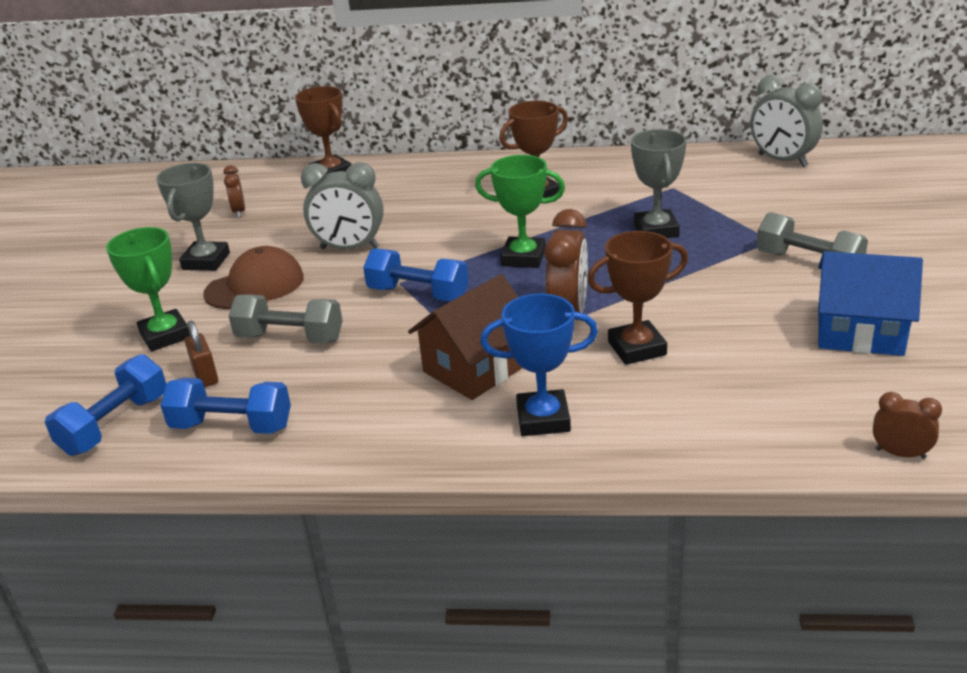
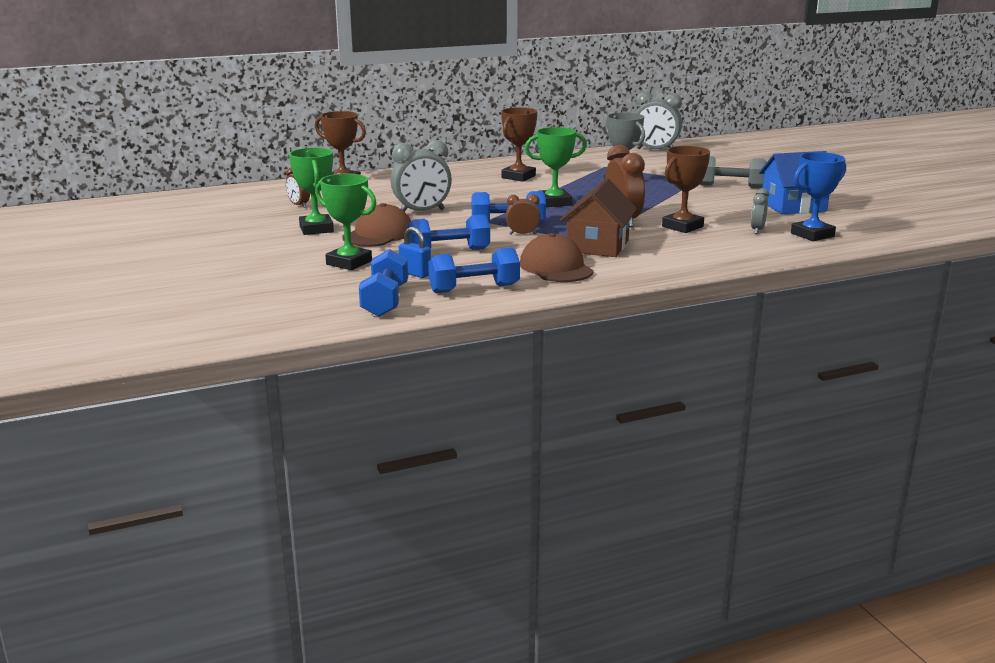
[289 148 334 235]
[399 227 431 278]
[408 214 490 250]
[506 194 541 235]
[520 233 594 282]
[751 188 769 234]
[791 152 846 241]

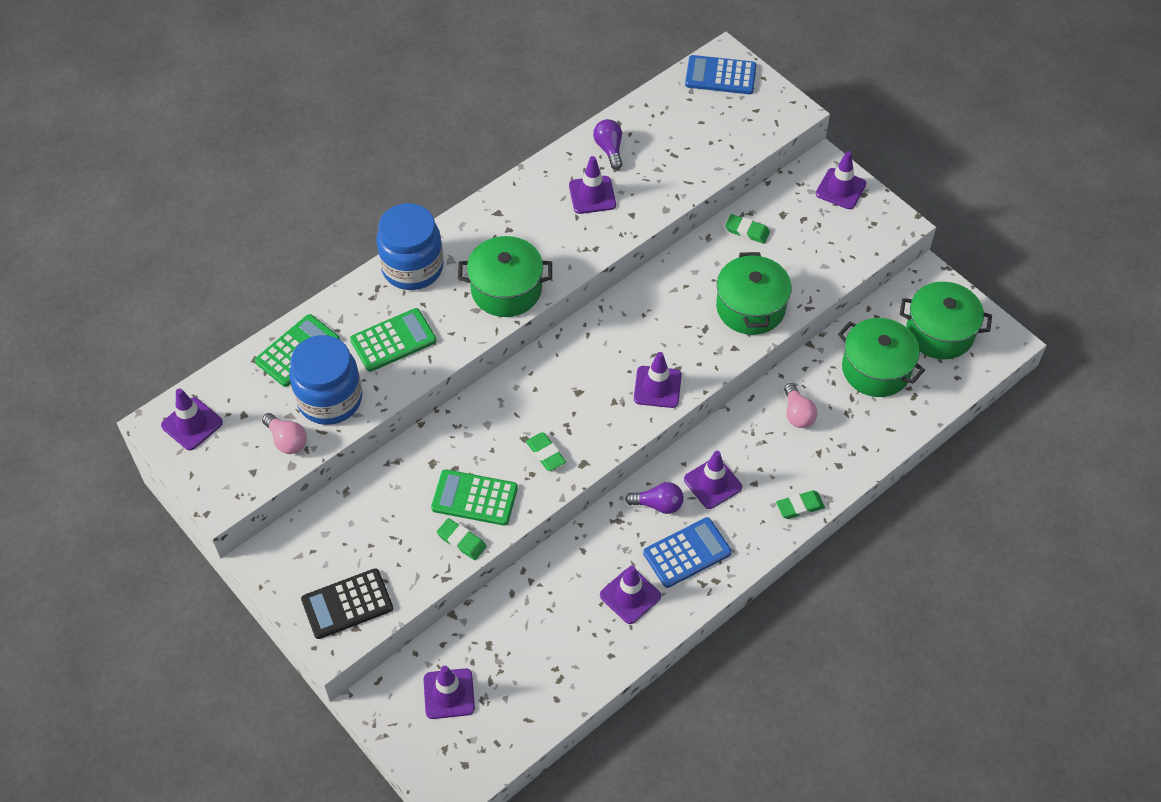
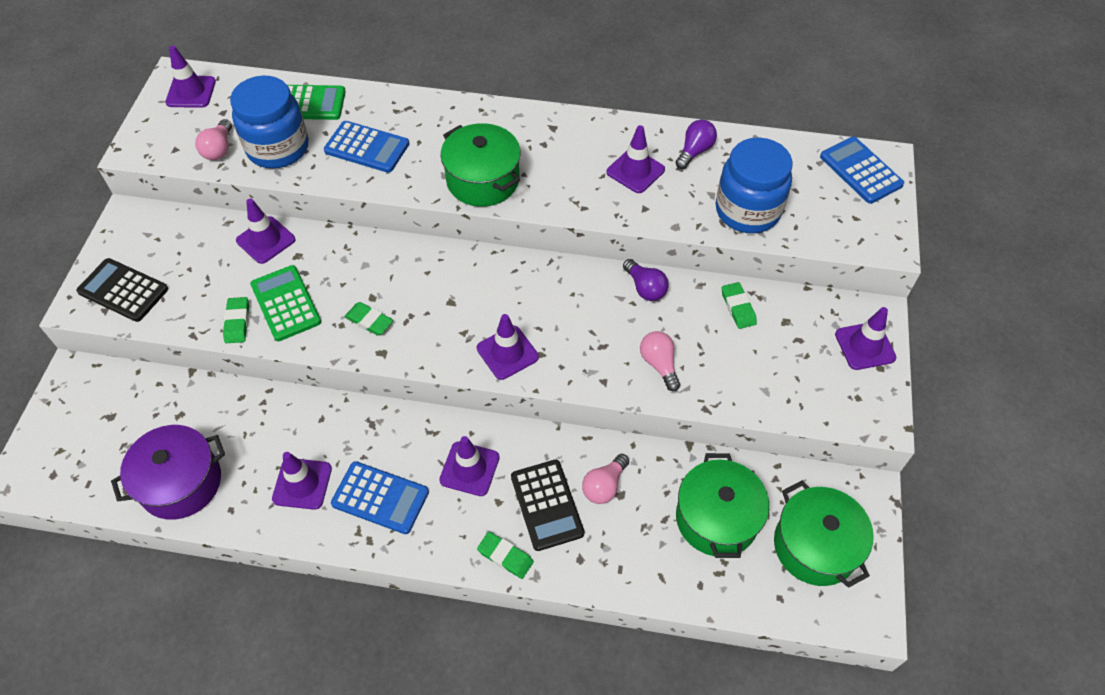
[111 425 225 519]
[236 199 295 264]
[324 121 409 173]
[344 302 393 336]
[511 460 584 551]
[623 259 669 301]
[640 331 680 391]
[716 138 793 233]

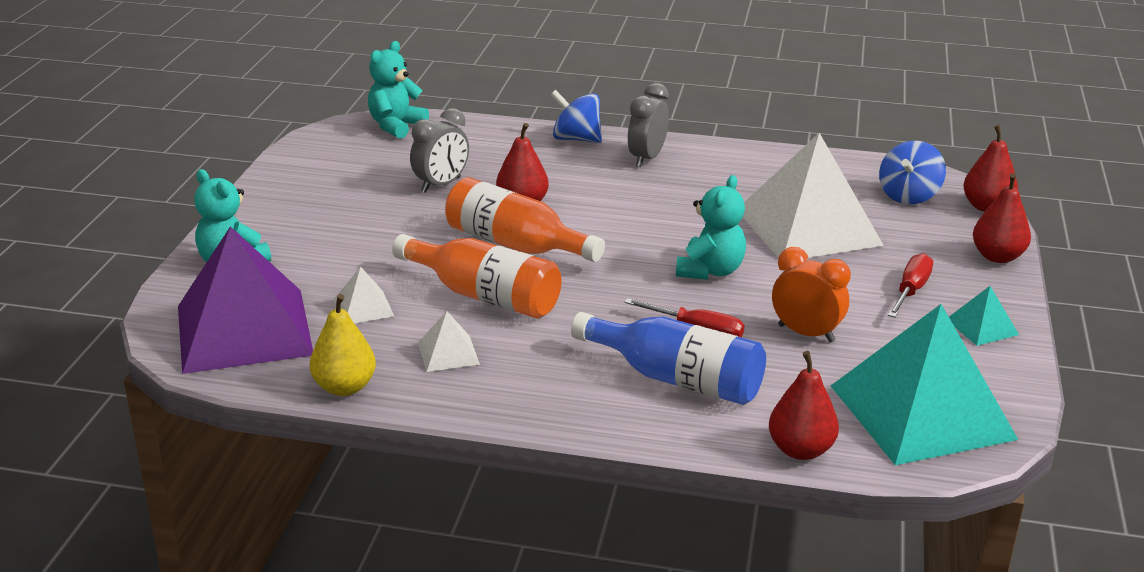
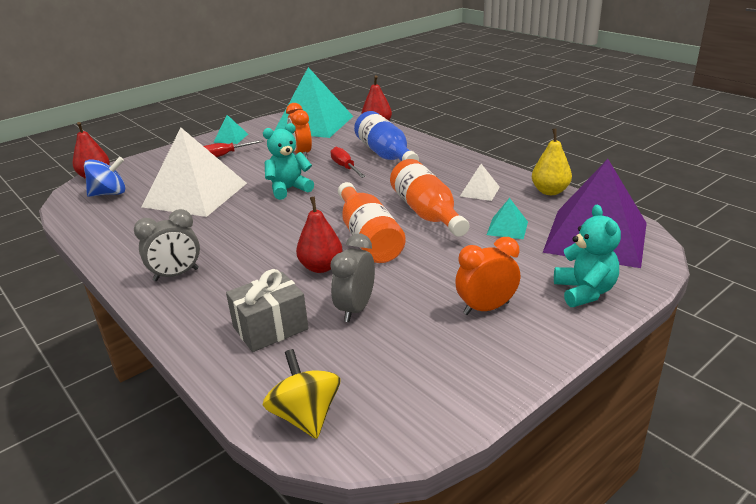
[226 269 308 352]
[263 349 340 439]
[330 234 375 322]
[455 237 520 315]
[487 198 528 239]
[551 90 602 143] (first image)
[973 173 1031 263] (first image)

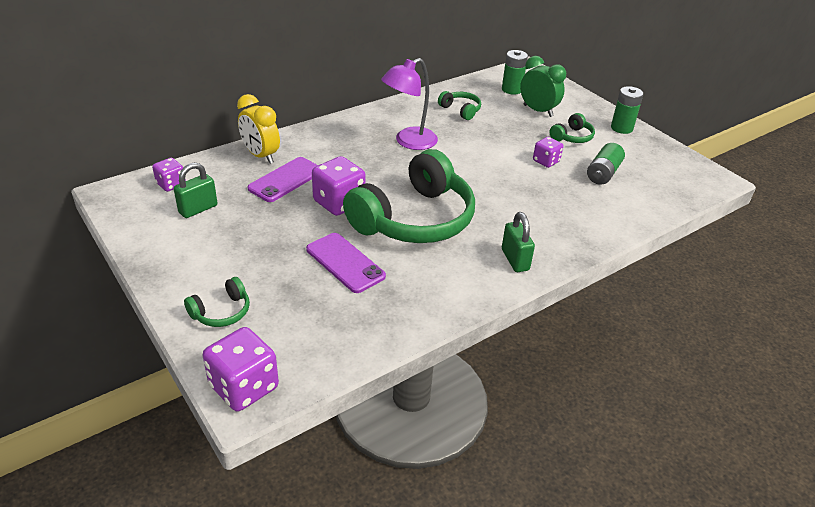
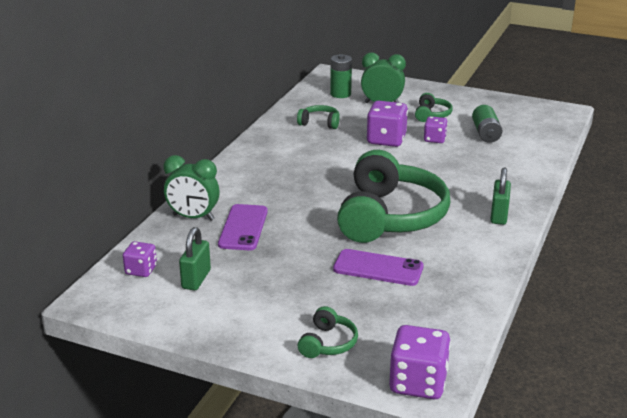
[163 155 219 221]
[366 101 408 147]
[490 168 511 225]
[381 58 438 150] (first image)
[611 86 643 134] (first image)

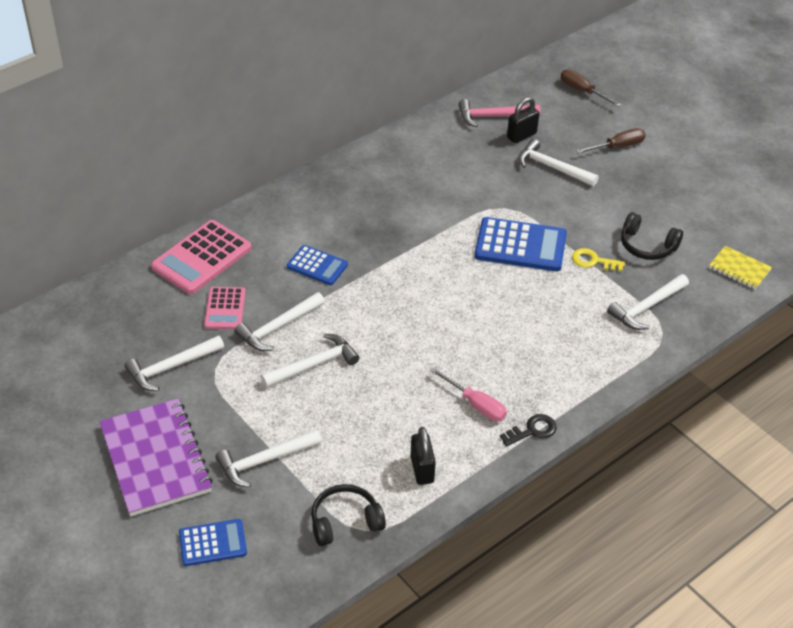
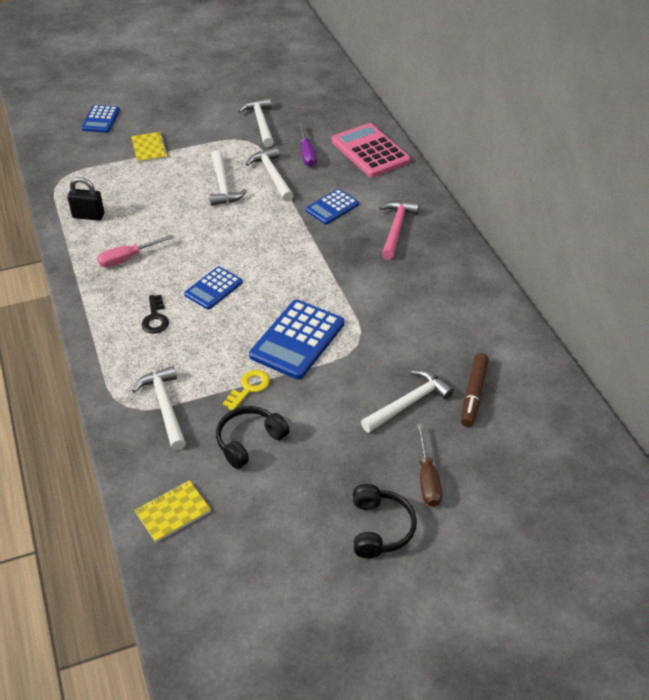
[131 132 168 163]
[141 295 169 334]
[184 266 243 310]
[298 123 317 167]
[353 484 417 558]
[379 201 419 260]
[461 353 489 427]
[99 398 213 516] (first image)
[561 69 621 107] (first image)

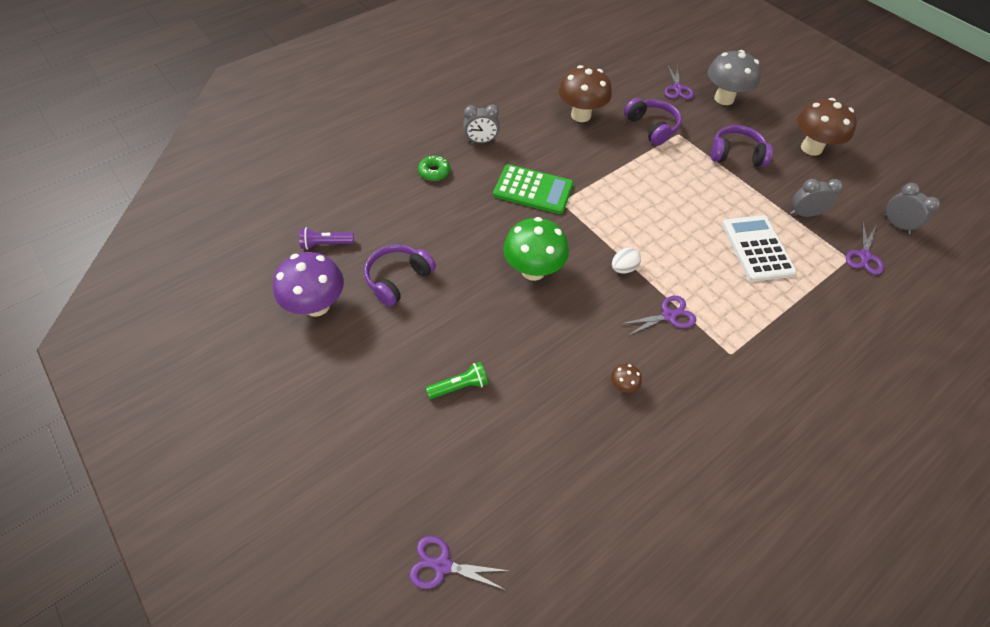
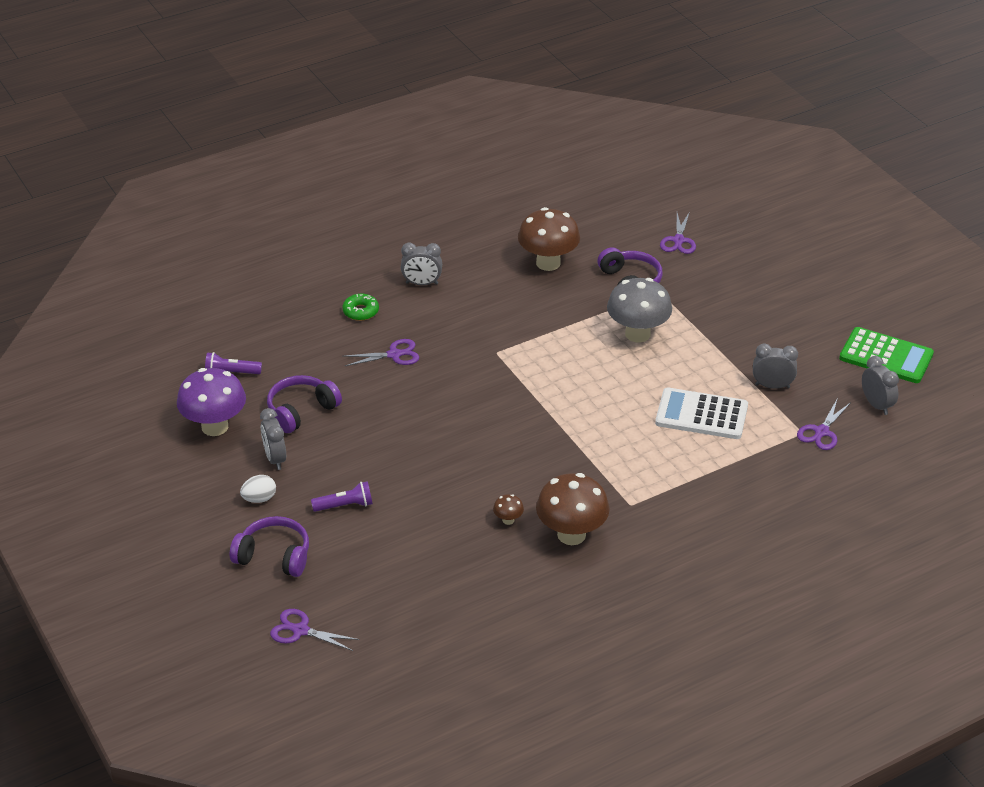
[230 516 309 577]
[240 475 276 503]
[260 408 286 470]
[311 481 373 512]
[342 339 419 366]
[536 473 610 545]
[607 278 672 343]
[655 387 748 439]
[839 327 934 383]
[503 217 569 281] (first image)

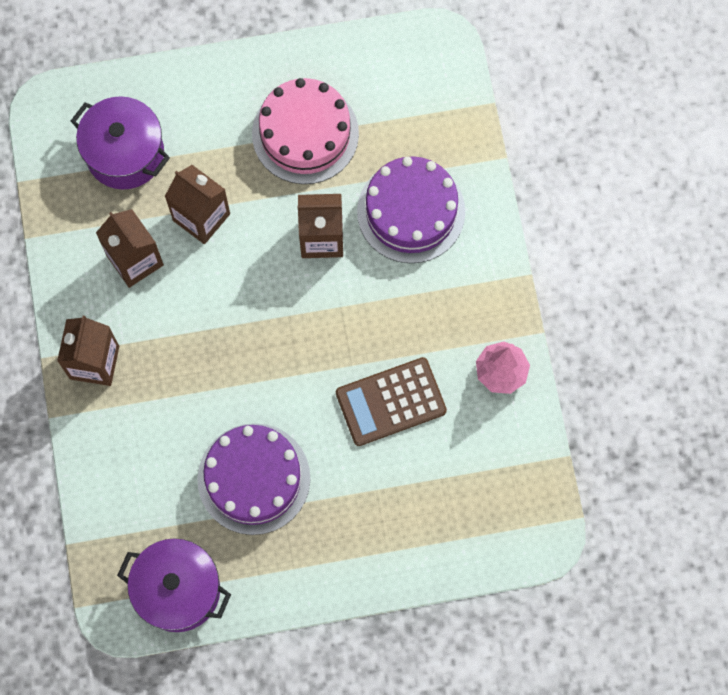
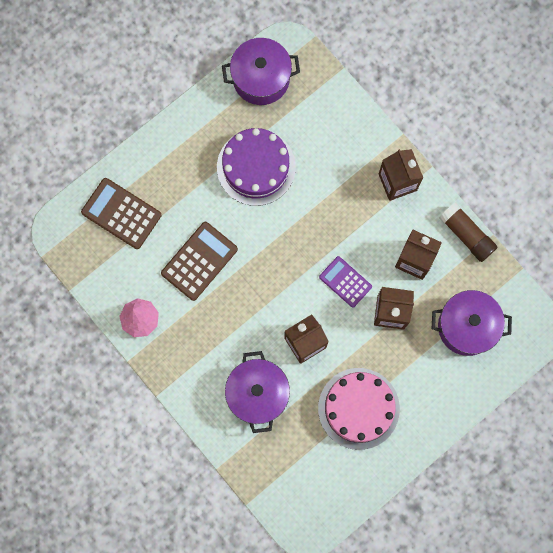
[81 178 161 249]
[225 351 290 433]
[319 256 372 308]
[439 202 497 262]

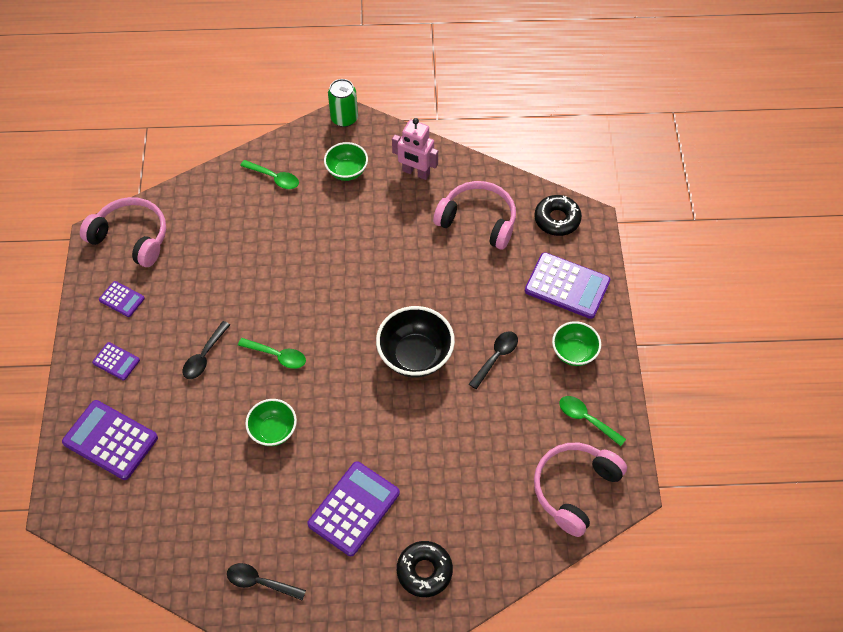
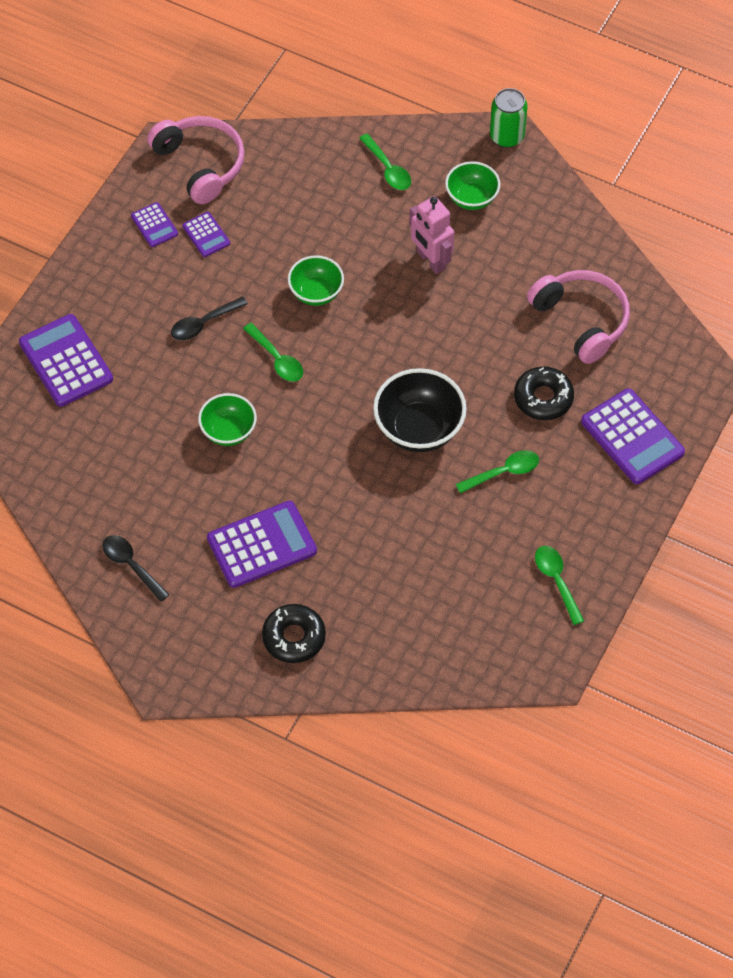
[182 212 230 257]
[288 255 344 306]
[409 196 454 274]
[456 450 539 493]
[514 366 574 420]
[534 443 627 537] (first image)

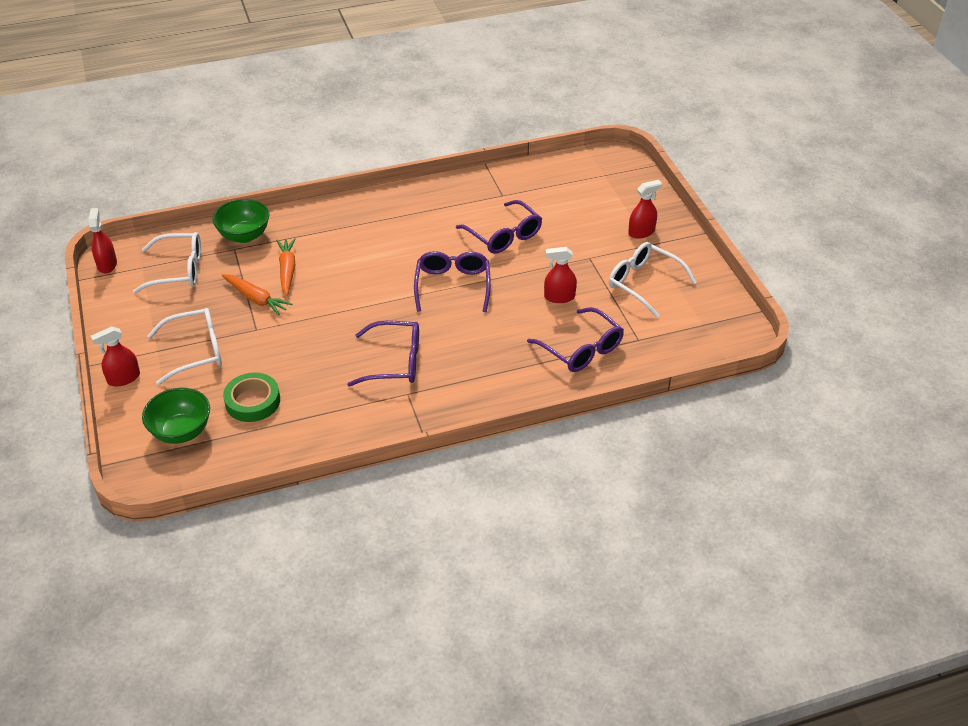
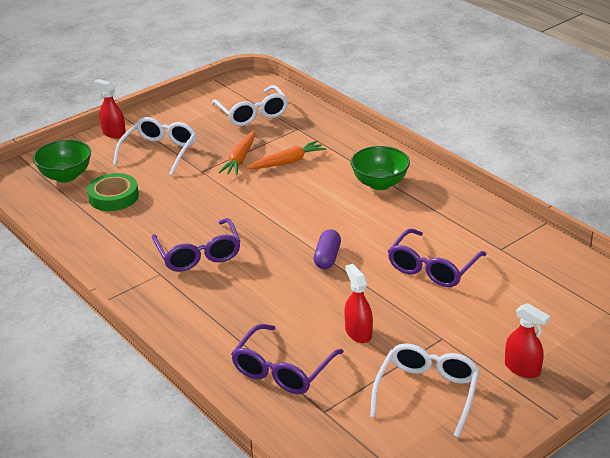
[113 117 196 176]
[314 229 341 269]
[351 146 410 190]
[88 208 117 273] (first image)

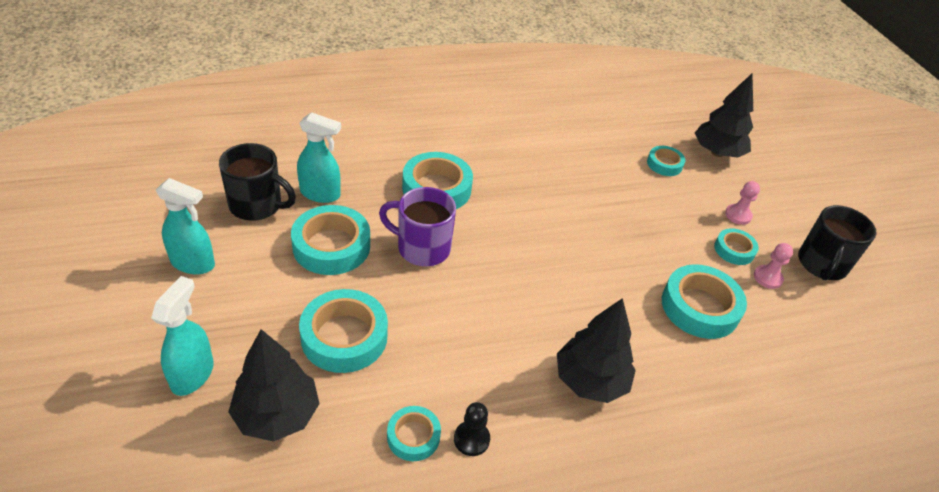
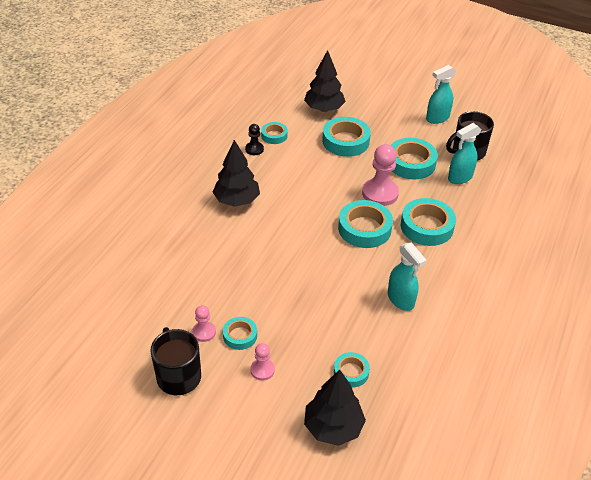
[338 200 393 248]
[362 144 399 206]
[388 242 427 311]

